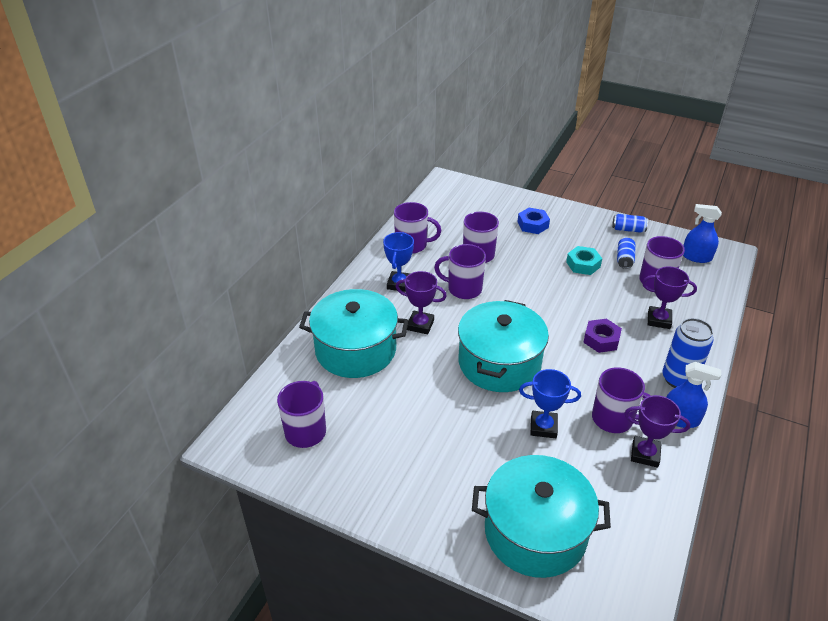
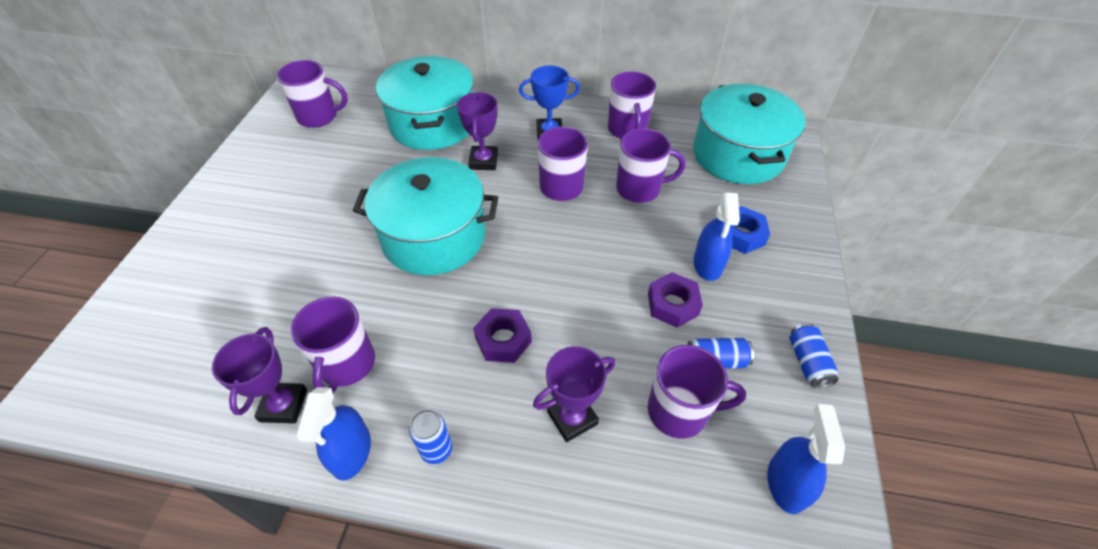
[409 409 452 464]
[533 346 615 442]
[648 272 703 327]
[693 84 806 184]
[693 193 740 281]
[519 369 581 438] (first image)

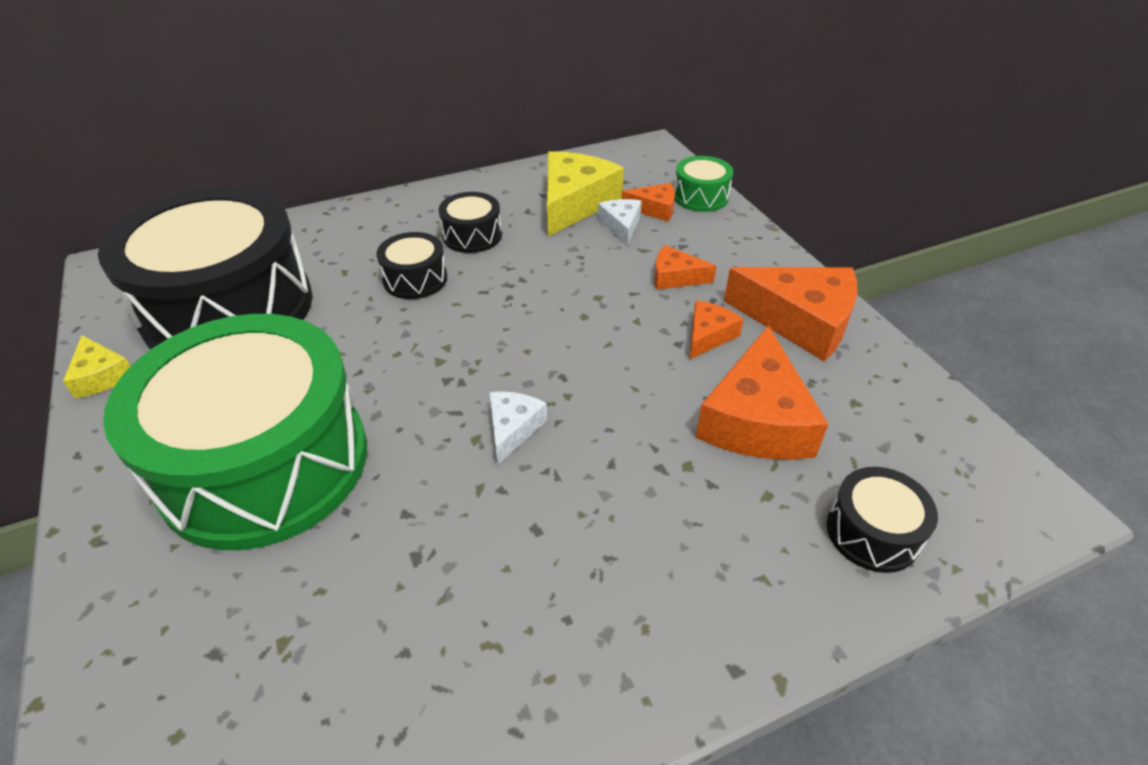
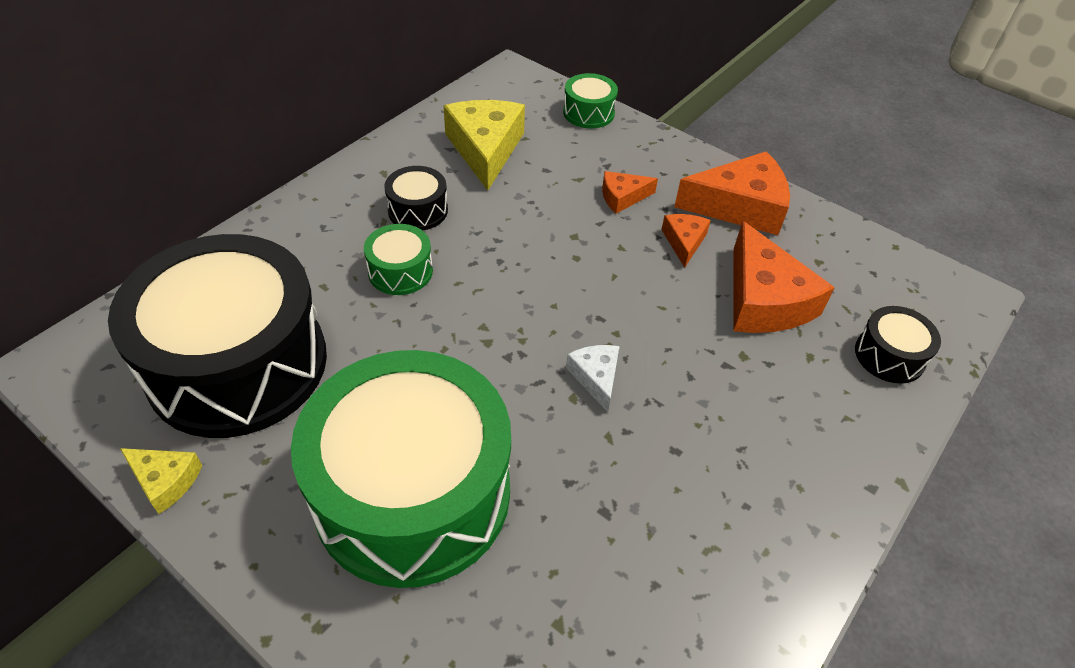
[364 224 433 295]
[598 199 642 246] (first image)
[622 183 675 222] (first image)

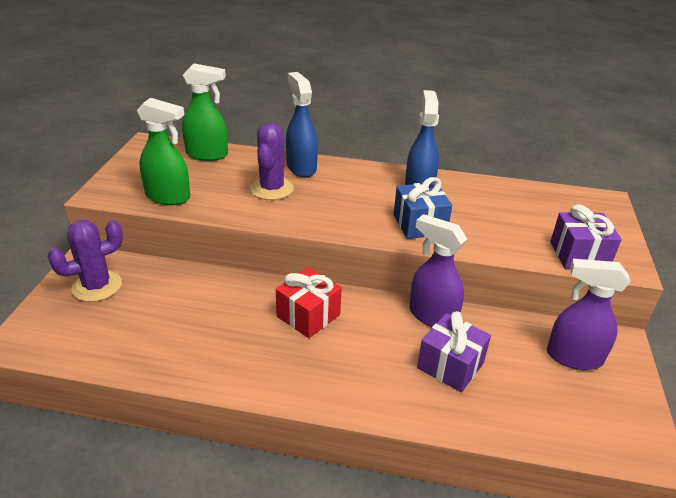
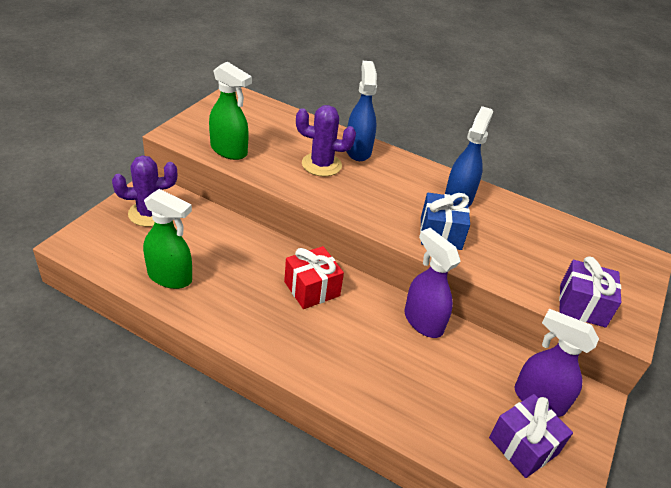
[143 189 192 289]
[296 105 356 176]
[489 394 573 478]

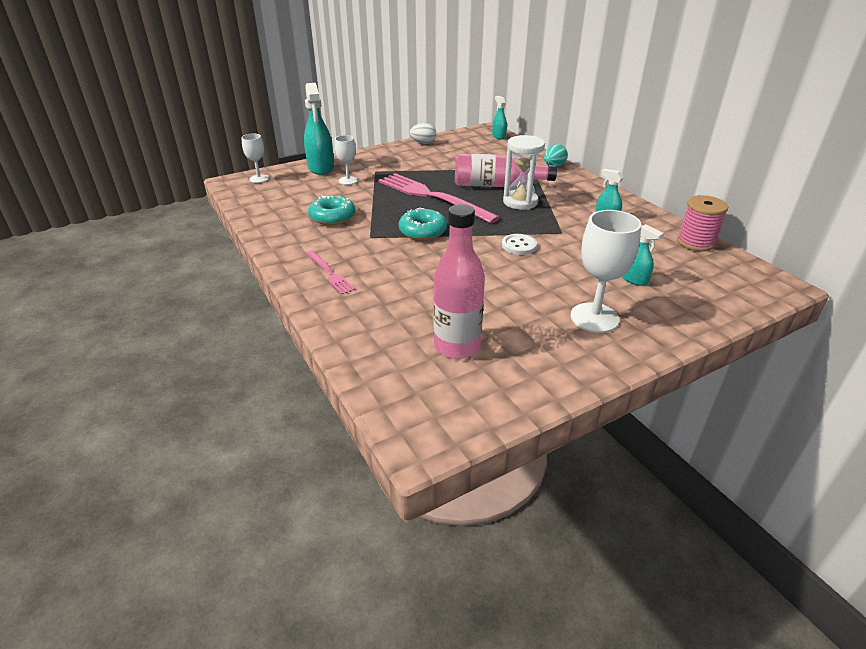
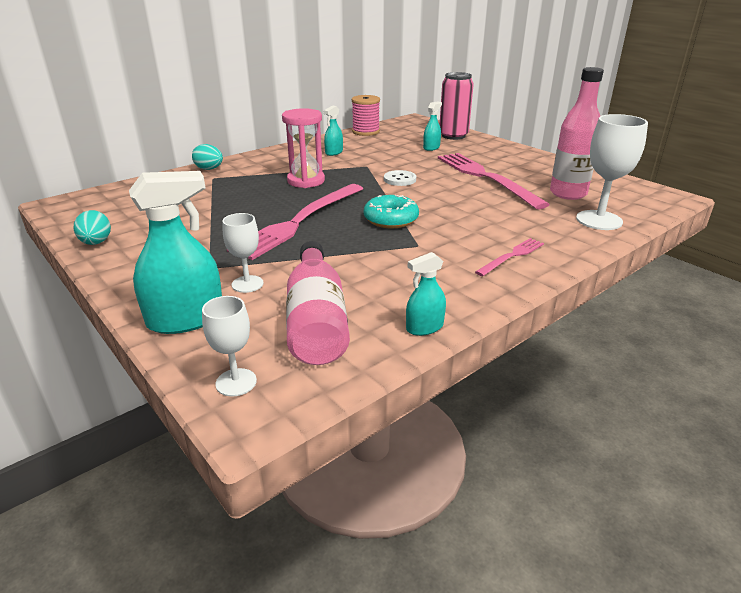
[74 210 111 245]
[282 108 325 188]
[286 241 350 365]
[406 252 446 336]
[438 153 550 209]
[439 72 474 140]
[576 114 648 230]
[308 195 355 225] (first image)

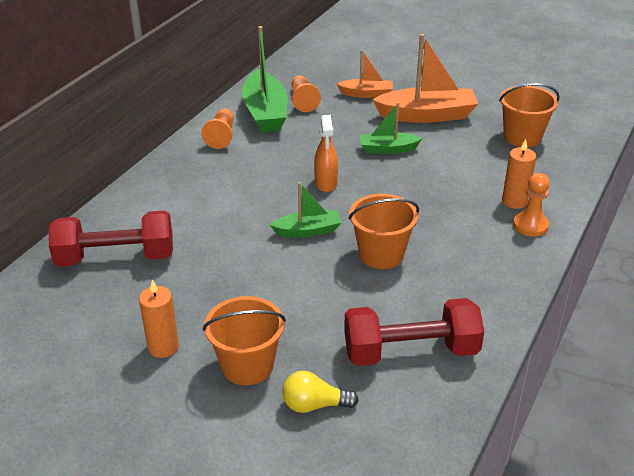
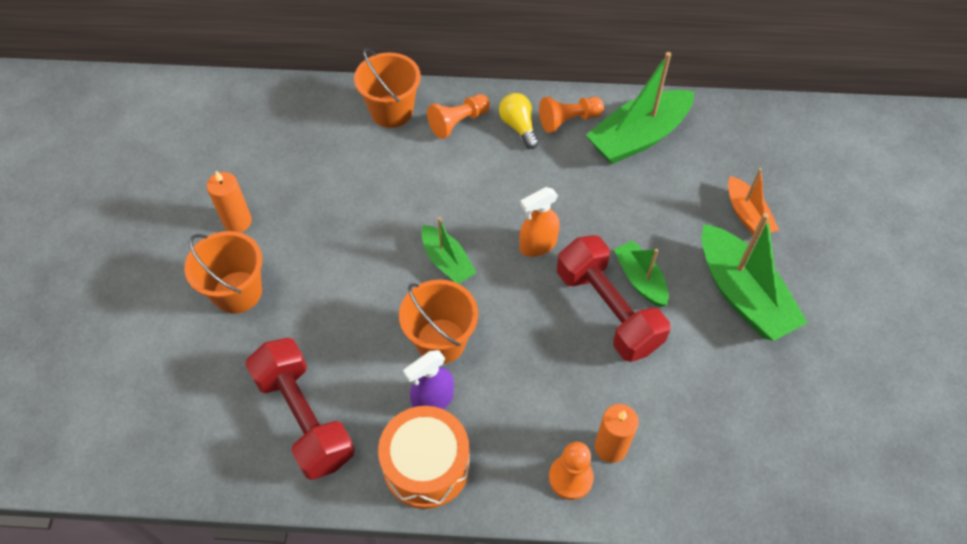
[354 48 421 128]
[378 406 470 509]
[403 350 454 409]
[427 94 490 139]
[499 93 539 149]
[557 235 670 362]
[702 213 808 341]

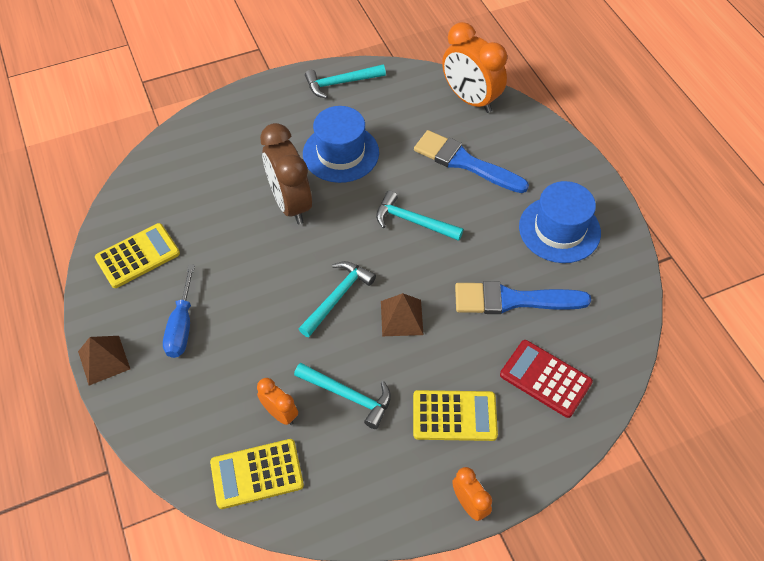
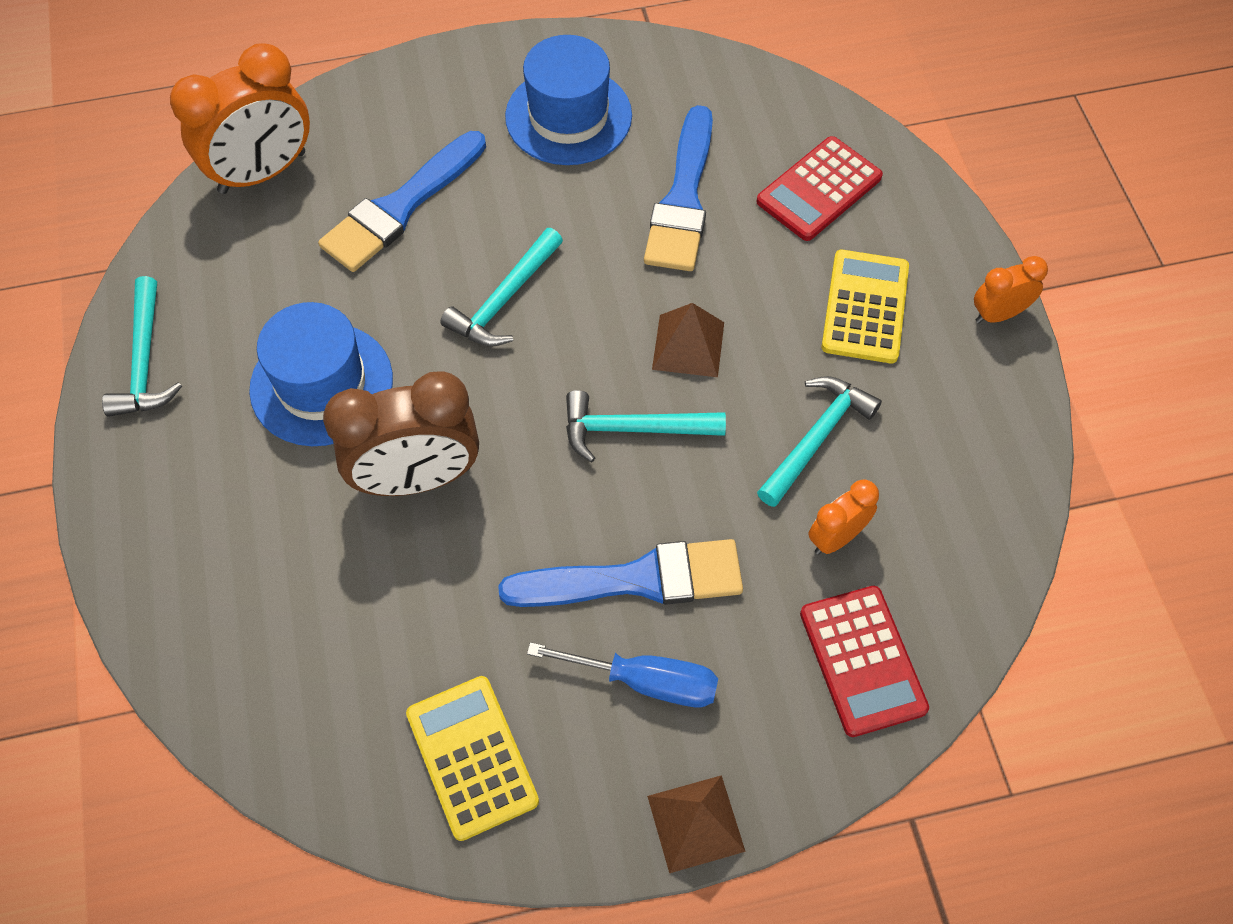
[498 539 743 607]
[566 390 726 462]
[800 586 929 737]
[210 439 304 509] (first image)

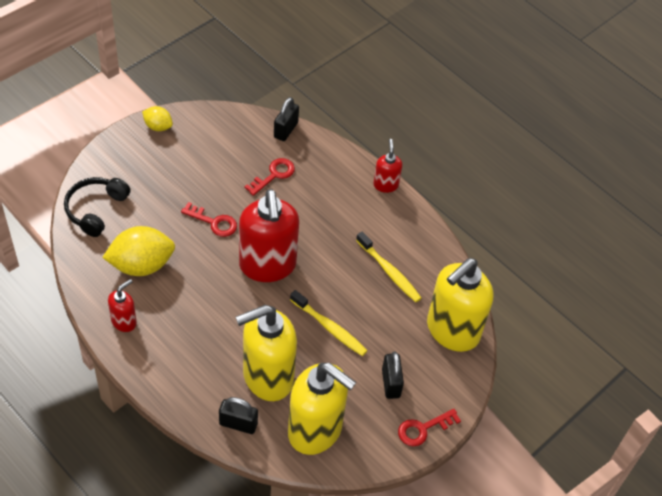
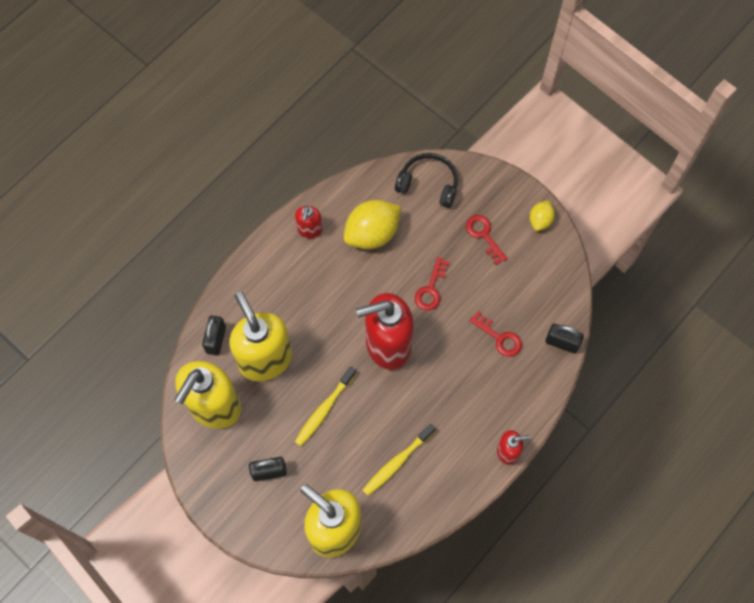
[295 206 323 238]
[344 200 401 249]
[466 215 507 265]

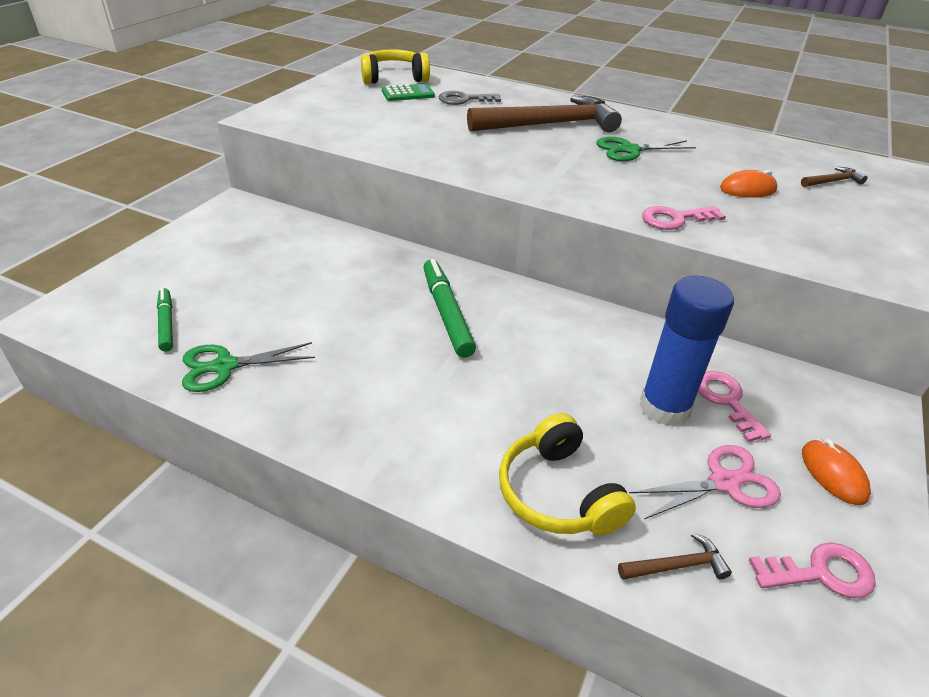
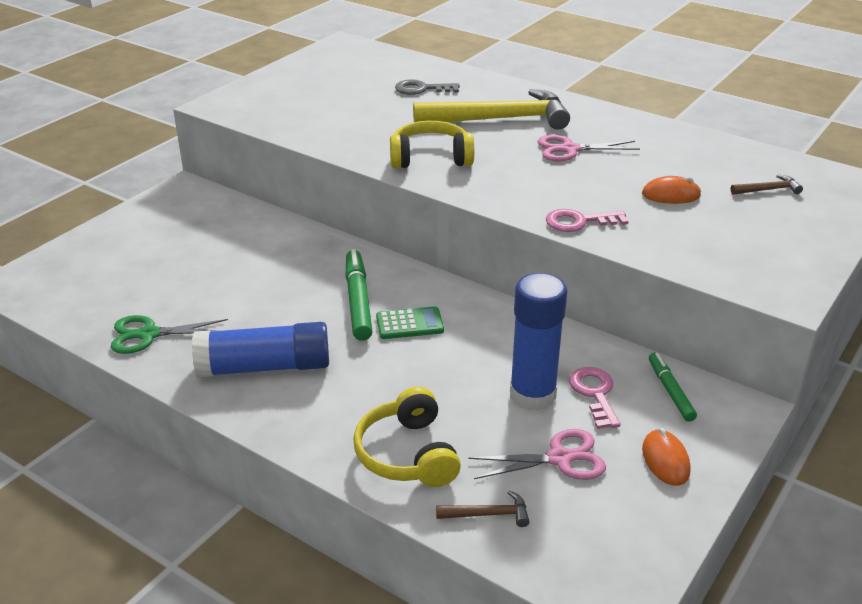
[192 322 329 377]
[376 306 444 339]
[390 121 474 168]
[413 89 570 130]
[537 135 640 161]
[649 353 697 422]
[749 542 876 598] (first image)

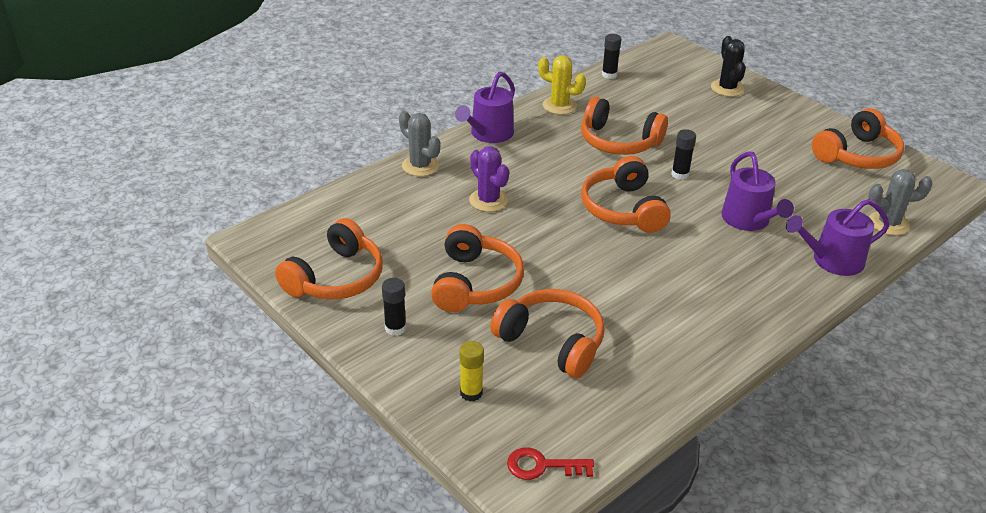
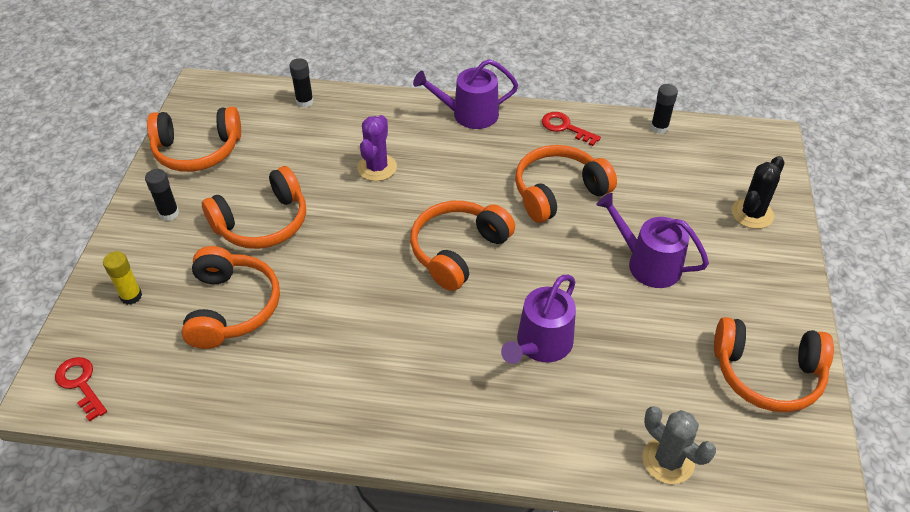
[289 58 314 108]
[515 145 617 223]
[542 112 601 146]
[596 193 709 288]
[399 111 440 177] (first image)

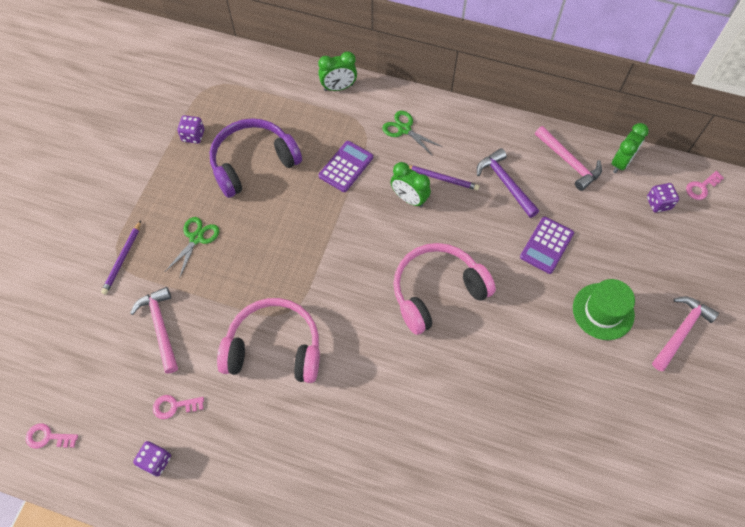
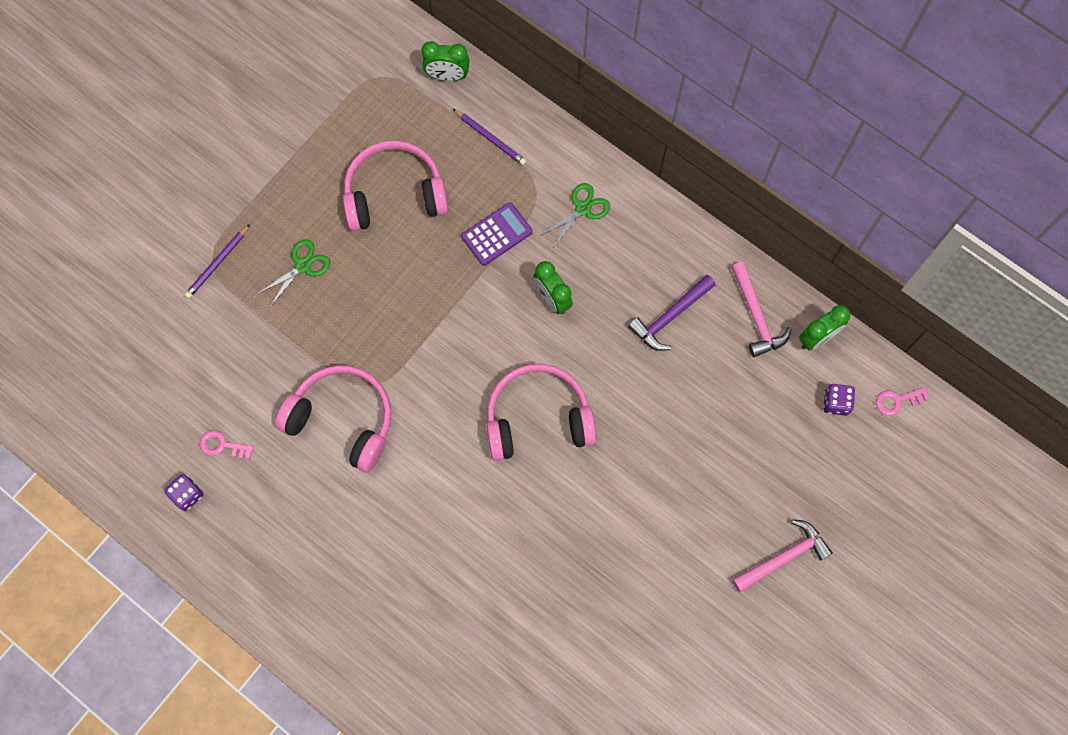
[343 140 448 231]
[421 41 469 81]
[453 109 527 165]
[540 183 610 248]
[628 275 716 351]
[26 423 78 449] (first image)
[130 287 178 374] (first image)
[177 115 204 144] (first image)
[520 217 574 274] (first image)
[573 279 635 340] (first image)

